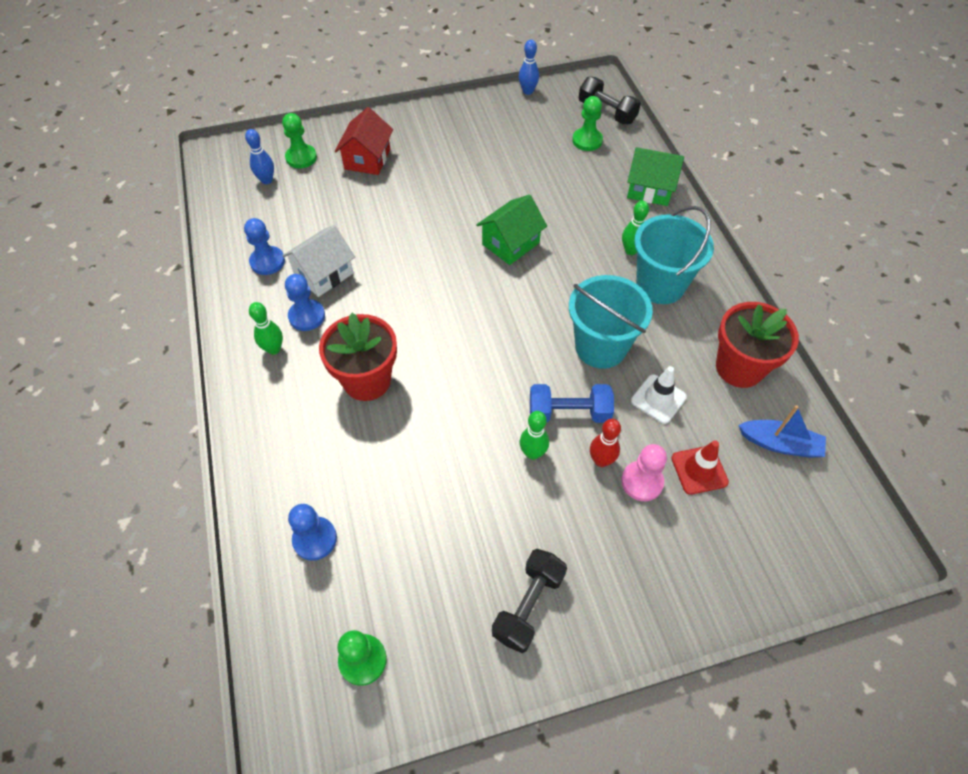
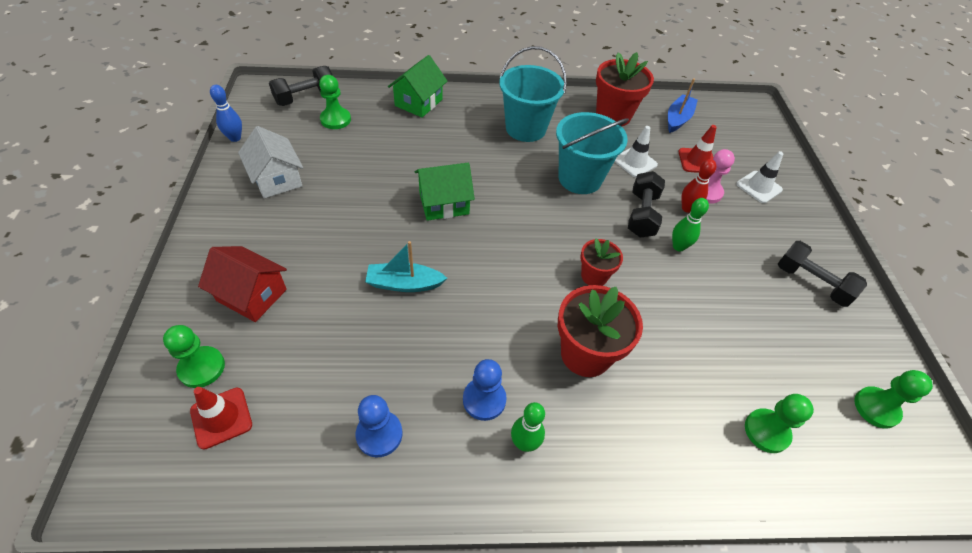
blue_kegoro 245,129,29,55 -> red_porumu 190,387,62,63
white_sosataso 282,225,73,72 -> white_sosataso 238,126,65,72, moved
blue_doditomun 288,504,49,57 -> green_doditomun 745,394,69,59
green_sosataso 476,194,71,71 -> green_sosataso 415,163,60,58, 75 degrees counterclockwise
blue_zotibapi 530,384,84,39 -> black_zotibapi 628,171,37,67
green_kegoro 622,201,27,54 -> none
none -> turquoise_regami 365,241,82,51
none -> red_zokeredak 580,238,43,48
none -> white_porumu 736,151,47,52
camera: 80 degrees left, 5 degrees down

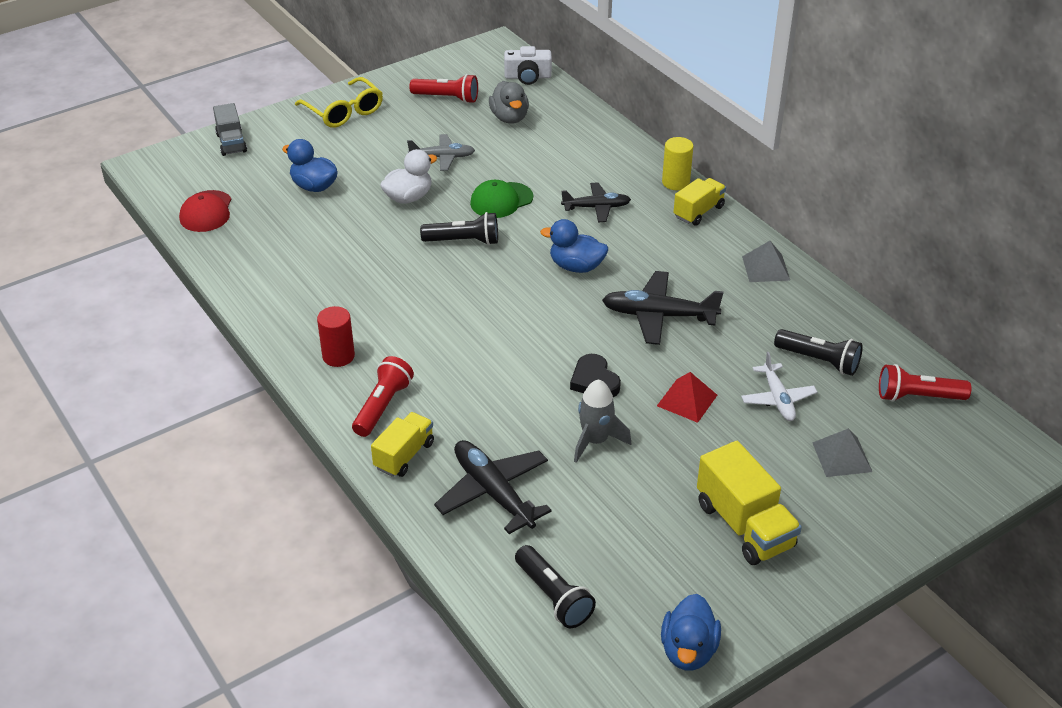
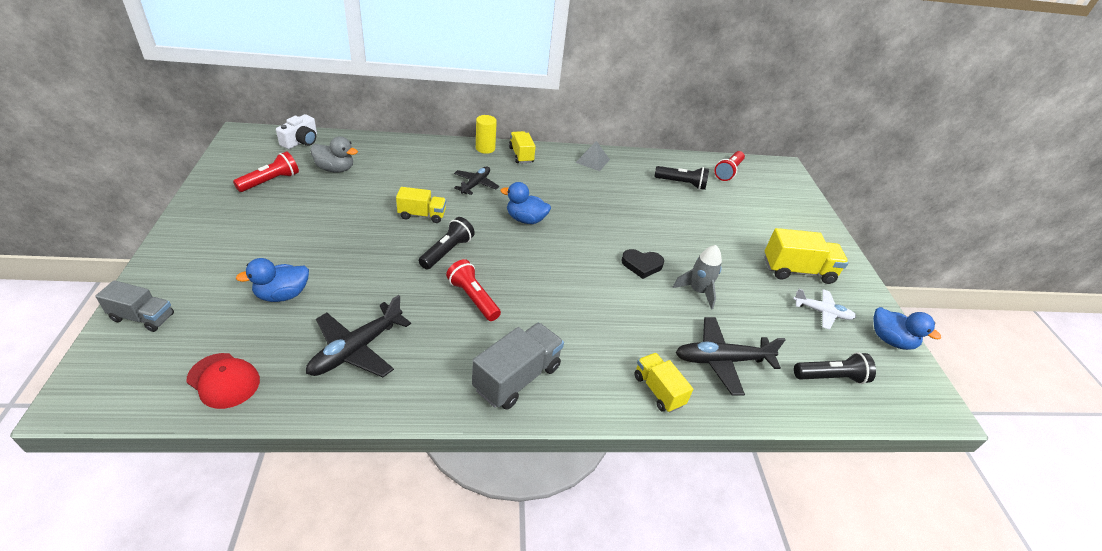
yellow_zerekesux 295,77,88,51 -> none
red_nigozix 317,306,38,61 -> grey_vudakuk 472,322,92,88
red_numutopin 352,356,62,81 -> red_numutopin 446,259,55,62, moved
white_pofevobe 380,149,57,55 -> none
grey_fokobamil 407,134,68,37 -> none
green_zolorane 470,180,63,38 -> yellow_vudakuk 396,187,50,36
blue_pofevobe 540,219,68,54 -> blue_pofevobe 501,182,50,42, 60 degrees clockwise
black_fokobamil 602,271,122,74 -> black_fokobamil 306,295,105,82, moved
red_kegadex 657,372,60,51 -> none
white_fokobamil 741,352,76,69 -> white_fokobamil 793,289,63,41, moved
black_numutopin 774,329,89,47 -> black_numutopin 655,166,54,24, 45 degrees clockwise
grey_kegadex 812,428,60,49 -> none
camera: 65 degrees left, 0 degrees up

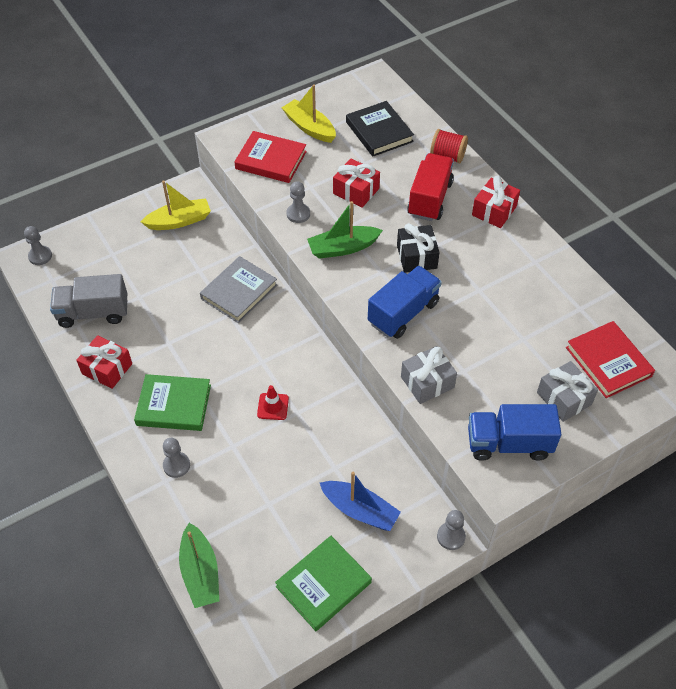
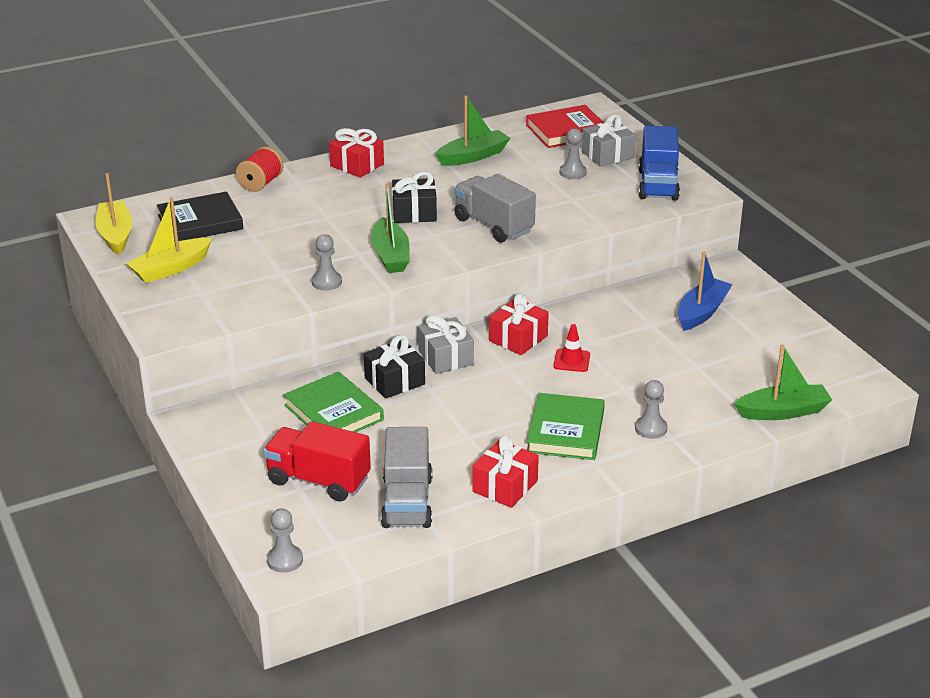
yellow_regami 141,181,70,49 -> yellow_regami 95,173,38,82, moved
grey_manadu 200,256,77,67 -> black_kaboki 364,335,61,64
red_manadu 234,131,73,52 -> none
green_manadu 275,536,97,95 -> green_manadu 283,371,101,61, moved
red_kaboki 333,159,47,49 -> red_kaboki 489,293,60,62, moved
blue_vudakuk 368,266,74,73 -> grey_vudakuk 454,174,82,69
grey_kaboki 401,346,56,58 -> grey_kaboki 418,315,56,59, moved
red_vudakuk 407,153,47,68 -> red_vudakuk 263,421,108,81, moved
grey_doditomun 437,510,29,40 -> grey_doditomun 560,128,27,51, moved
none -> green_regami 435,95,76,71
camera: 85 degrees left, 20 degrees down

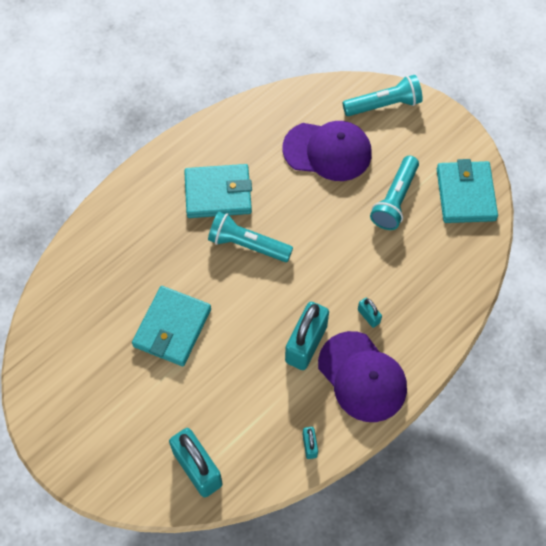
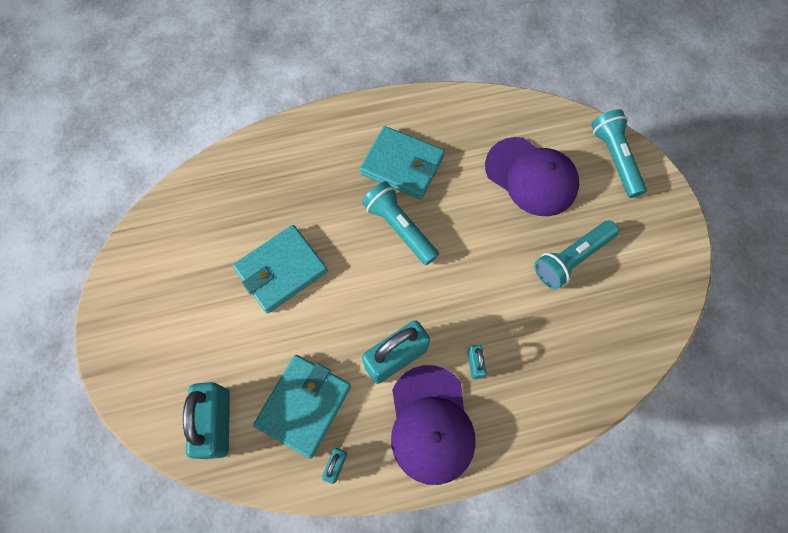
turquoise_numutopin 342,75,81,41 -> turquoise_numutopin 591,109,56,89, 120 degrees counterclockwise
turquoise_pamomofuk 437,159,61,64 -> turquoise_pamomofuk 253,355,98,103, moved
camera: 30 degrees right, 5 degrees up

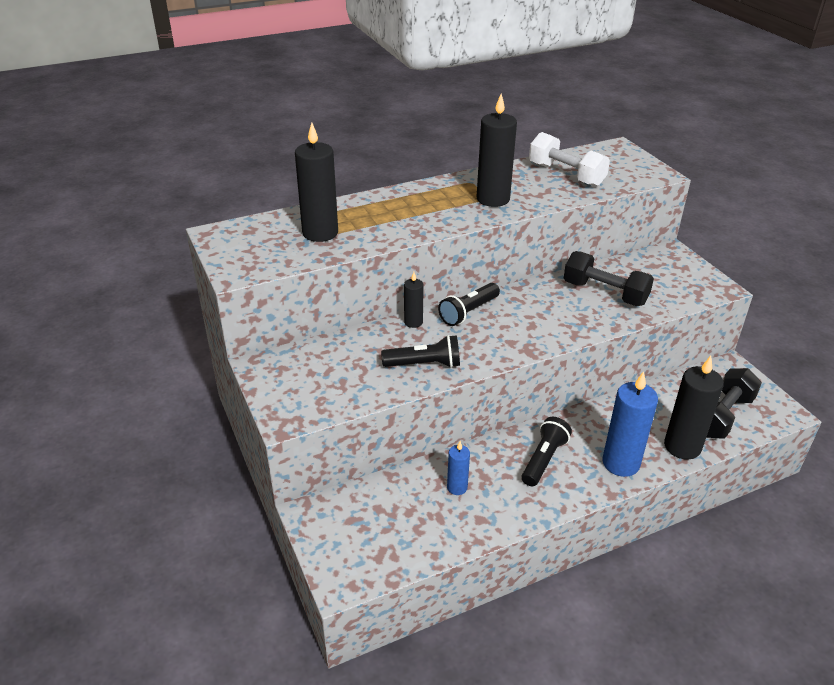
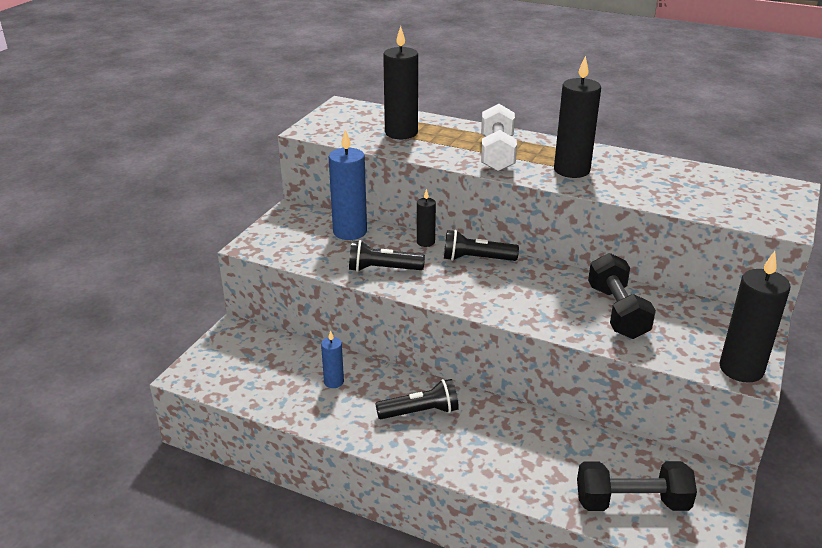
black_numutopin 381,335,79,33 -> black_numutopin 349,240,76,32, 135 degrees clockwise
white_zotibapi 529,132,81,55 -> white_zotibapi 481,104,36,67, moved
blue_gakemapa 602,371,56,106 -> blue_gakemapa 329,129,38,111, moved
black_gakemapa 664,356,60,104 -> black_gakemapa 719,251,71,132, moved
camera: 50 degrees right, 5 degrees down

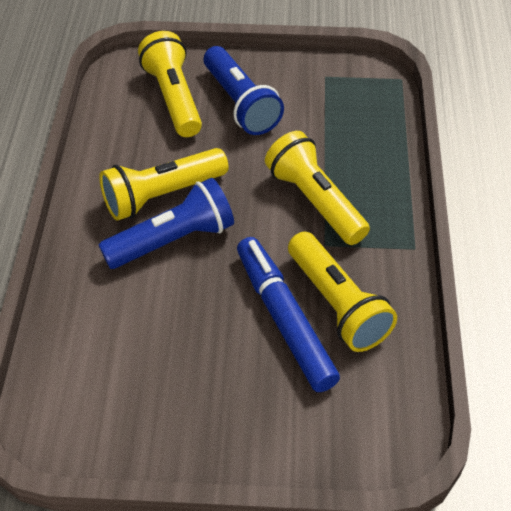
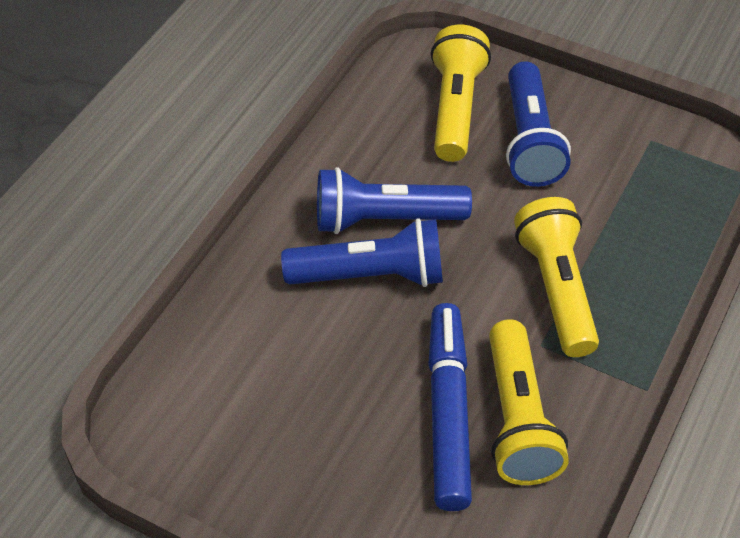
yellow_numutopin 99,148,130,72 -> blue_numutopin 317,167,155,67
camera: 25 degrees right, 0 degrees up

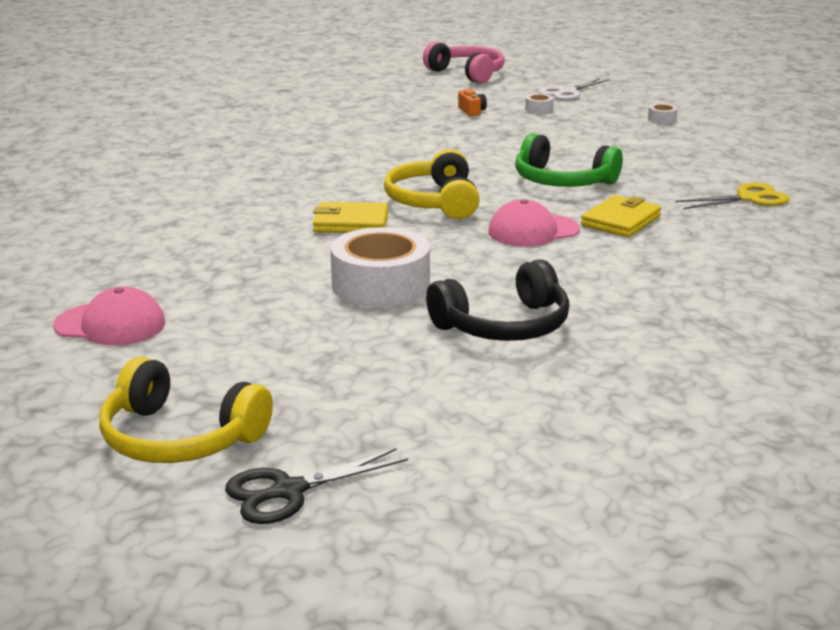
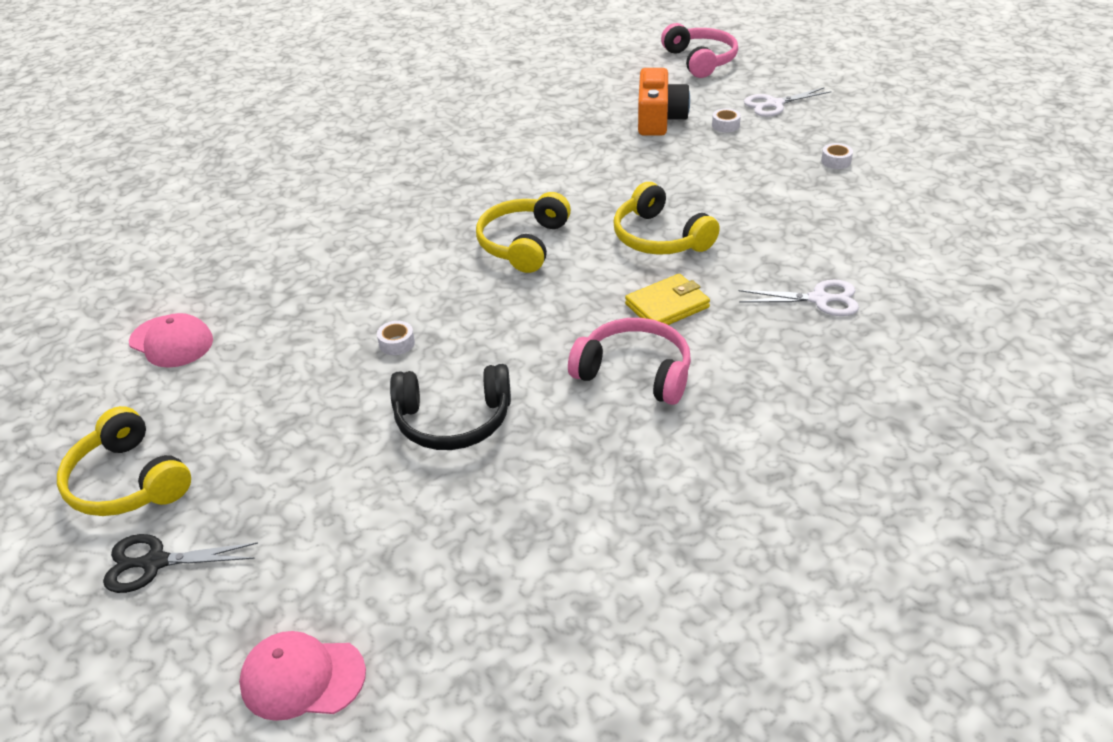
yellow_pamomofuk 313,202,75,31 -> none
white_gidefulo 330,227,100,80 -> white_gidefulo 377,321,38,34, x0.41
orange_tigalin 458,89,29,27 -> orange_tigalin 638,68,52,68, x2.21
pink_zolorane 488,199,92,47 -> pink_zolorane 239,631,127,90, moved
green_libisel 515,133,108,54 -> yellow_libisel 614,182,106,73
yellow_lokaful 675,183,115,26 -> white_lokaful 738,280,121,36
none -> pink_libisel 568,318,123,87
camera: 25 degrees right, 15 degrees up

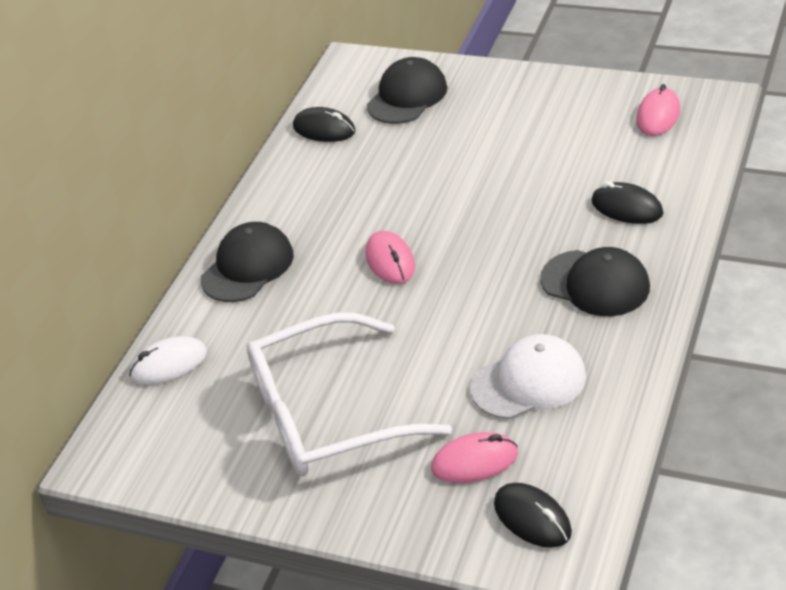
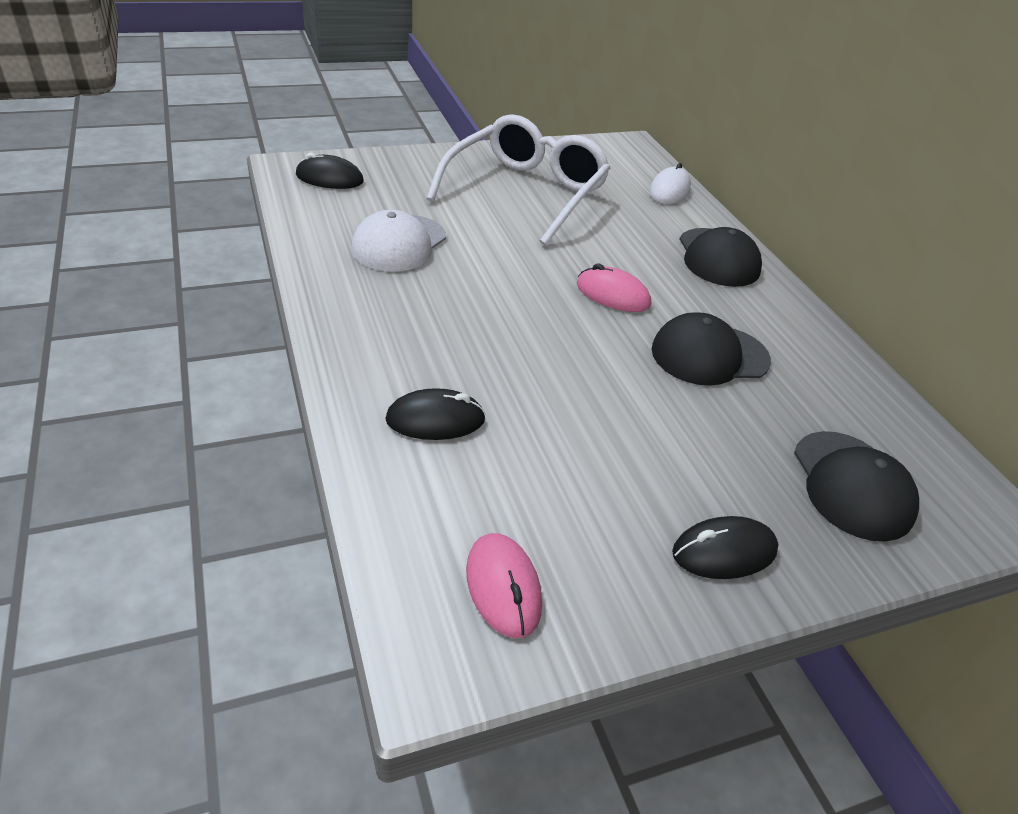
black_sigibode 293,107,63,35 -> black_sigibode 672,516,107,63, moved
pink_sigibode 431,432,87,51 -> none
black_zolorane 540,247,110,69 -> black_zolorane 651,312,120,74, moved
camera: 130 degrees right, 0 degrees up

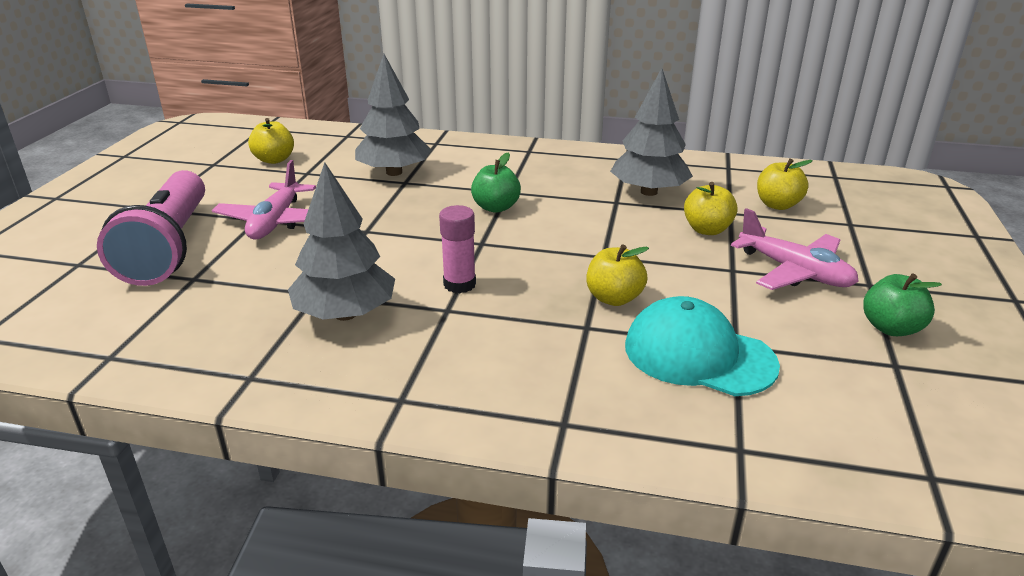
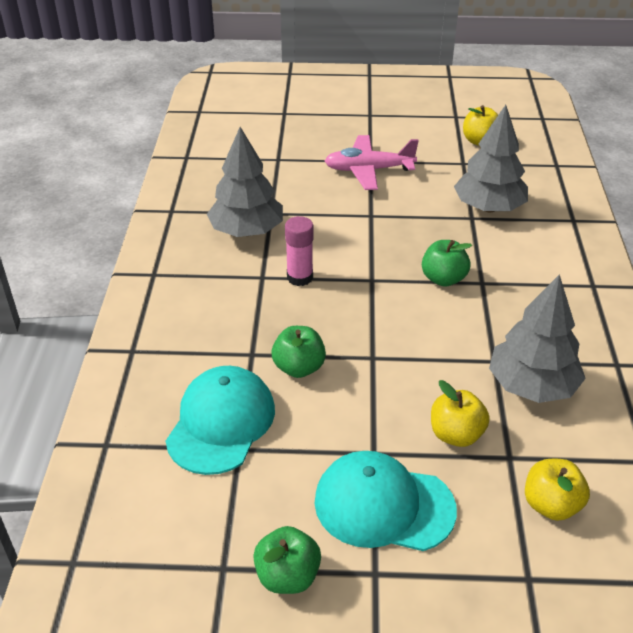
pink_numutopin 97,170,108,116 -> none
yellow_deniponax 587,245,62,61 -> green_deniponax 272,326,54,52
pink_fokobamil 731,208,128,82 -> turquoise_zolorane 314,451,143,100
camera: 80 degrees right, 10 degrees up

